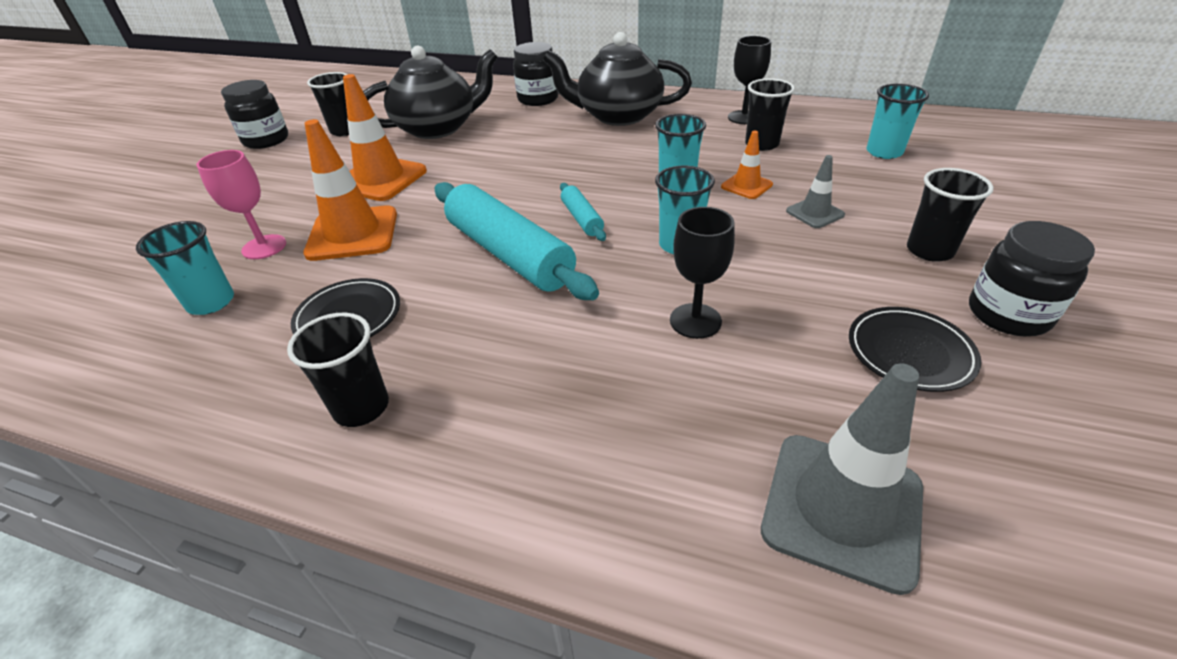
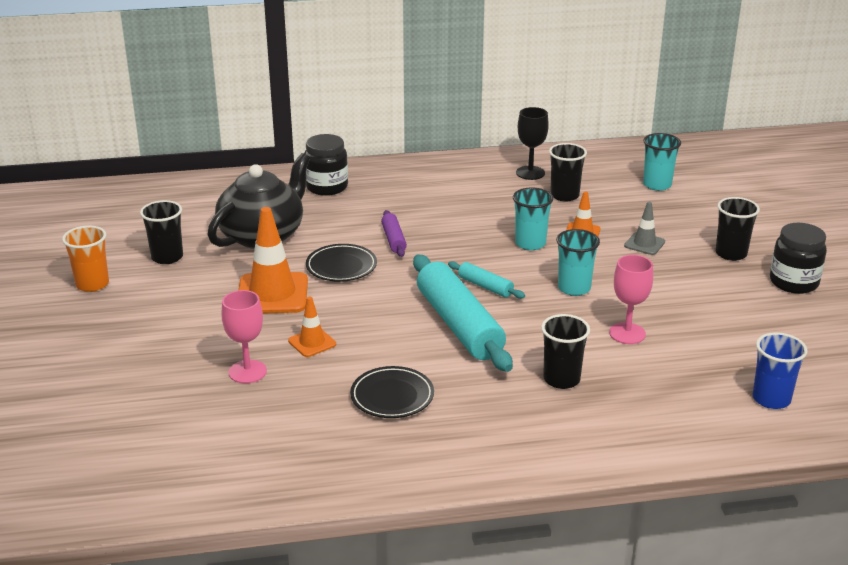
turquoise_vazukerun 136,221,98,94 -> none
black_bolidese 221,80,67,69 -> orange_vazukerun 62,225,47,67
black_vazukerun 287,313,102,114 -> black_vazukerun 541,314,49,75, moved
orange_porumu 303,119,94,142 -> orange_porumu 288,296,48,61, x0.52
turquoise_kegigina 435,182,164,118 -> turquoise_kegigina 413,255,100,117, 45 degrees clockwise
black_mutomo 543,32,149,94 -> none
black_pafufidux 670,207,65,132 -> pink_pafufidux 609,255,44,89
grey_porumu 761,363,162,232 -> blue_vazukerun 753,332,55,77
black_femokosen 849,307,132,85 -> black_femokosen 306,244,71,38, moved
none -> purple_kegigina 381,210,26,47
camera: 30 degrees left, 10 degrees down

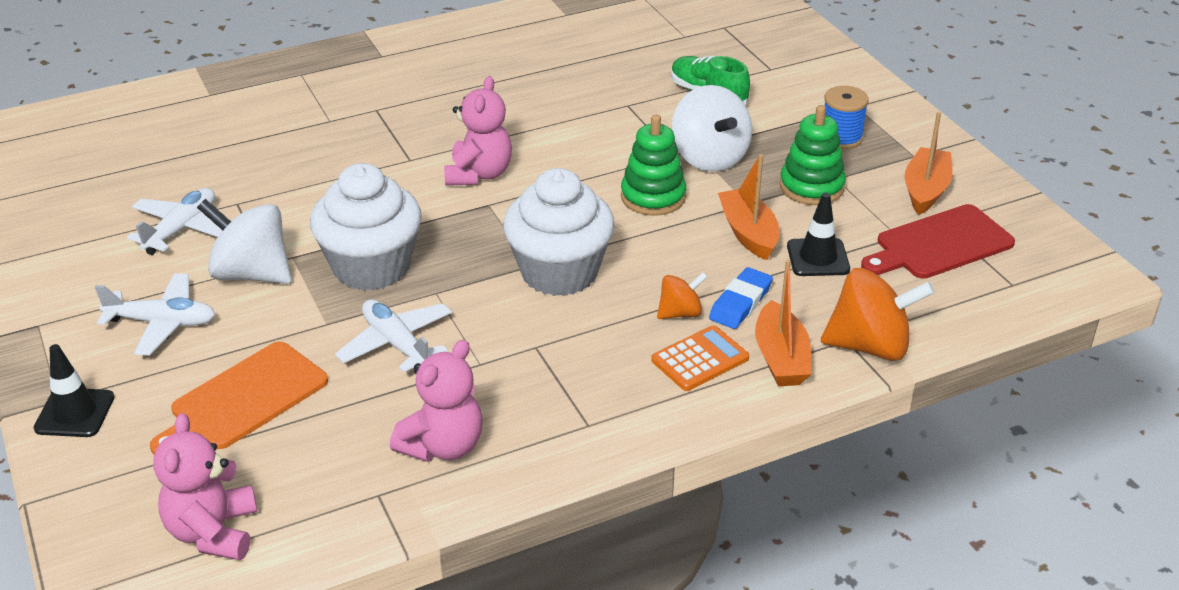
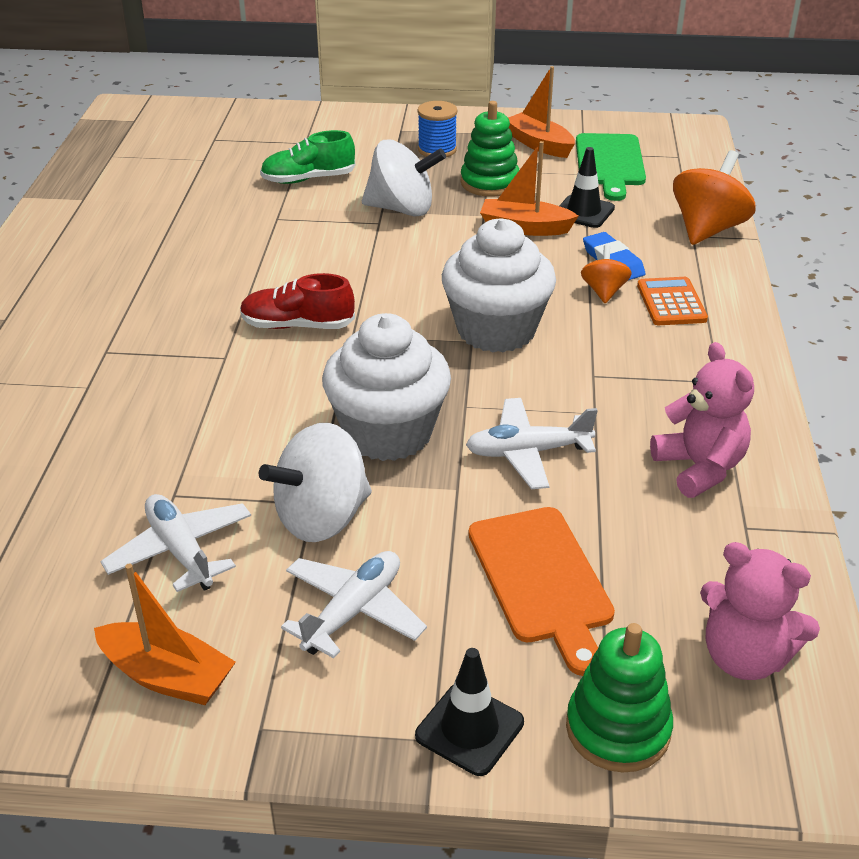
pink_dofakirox 444,76,68,110 -> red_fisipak 240,273,115,56
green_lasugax 621,115,65,101 -> green_lasugax 566,623,107,149, moved
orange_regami 755,260,57,126 -> orange_regami 94,563,142,142, moved
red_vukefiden 861,204,154,75 -> green_vukefiden 576,133,70,68
camera: 60 degrees left, 0 degrees up

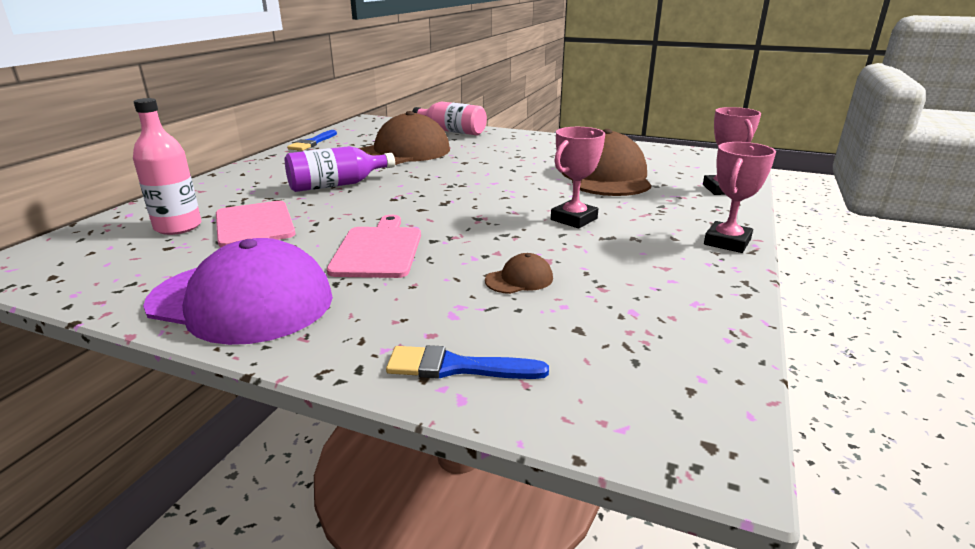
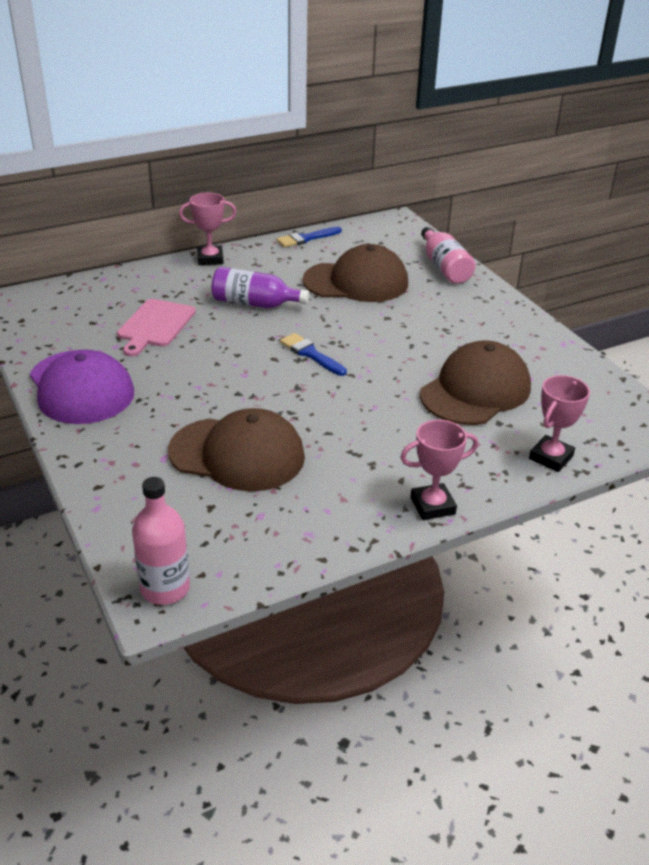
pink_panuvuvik 133,98,68,137 -> pink_panuvuvik 132,477,58,128, moved
pink_vukefiden 327,215,94,63 -> none
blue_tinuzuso 386,345,163,34 -> blue_tinuzuso 280,333,67,43, moved
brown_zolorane 485,253,68,41 -> brown_zolorane 168,408,137,83, x2.47
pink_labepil 551,127,54,101 -> pink_labepil 179,193,58,72, moved
camera: 40 degrees right, 10 degrees up

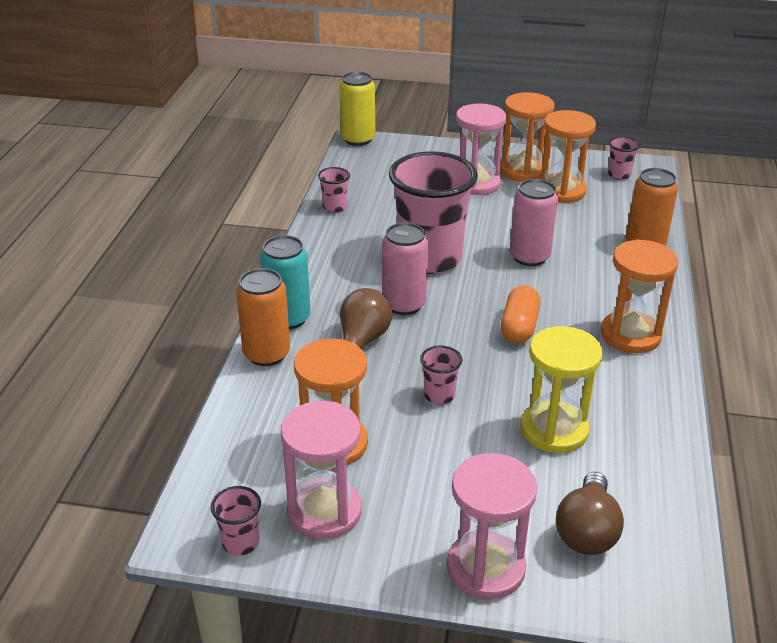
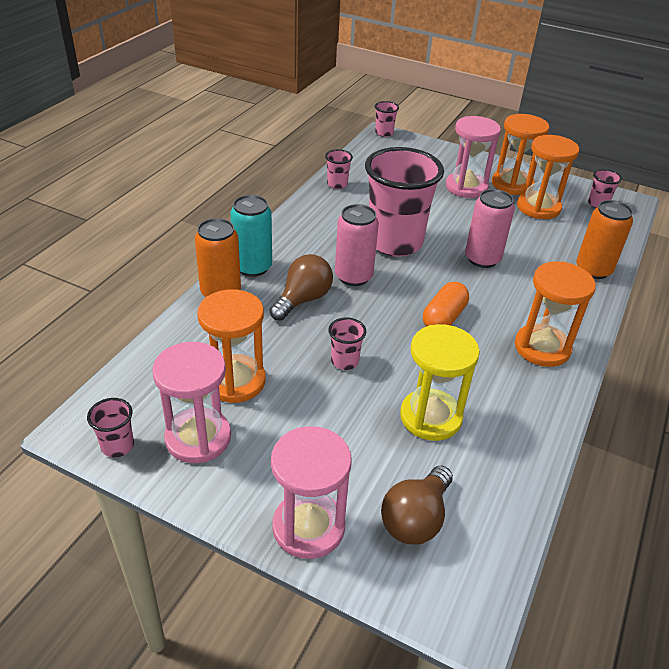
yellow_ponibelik 340,72,35,74 -> pink_vazukerun 375,101,24,36
camera: 15 degrees right, 5 degrees up

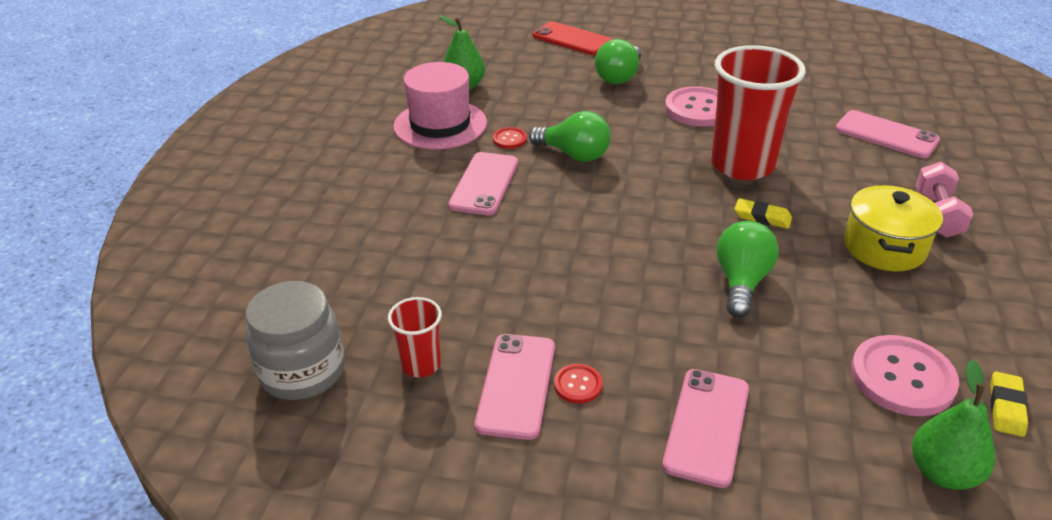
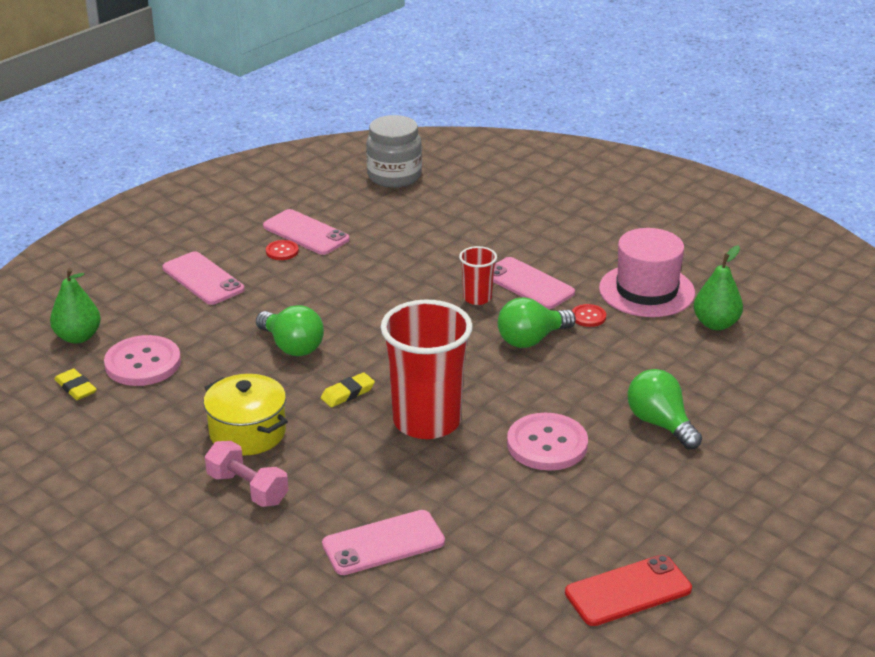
red_vazukerun 388,297,54,80 -> red_vazukerun 459,246,38,59, moved
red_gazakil 533,21,80,34 -> red_gazakil 565,555,127,71, moved
camera: 120 degrees right, 5 degrees down

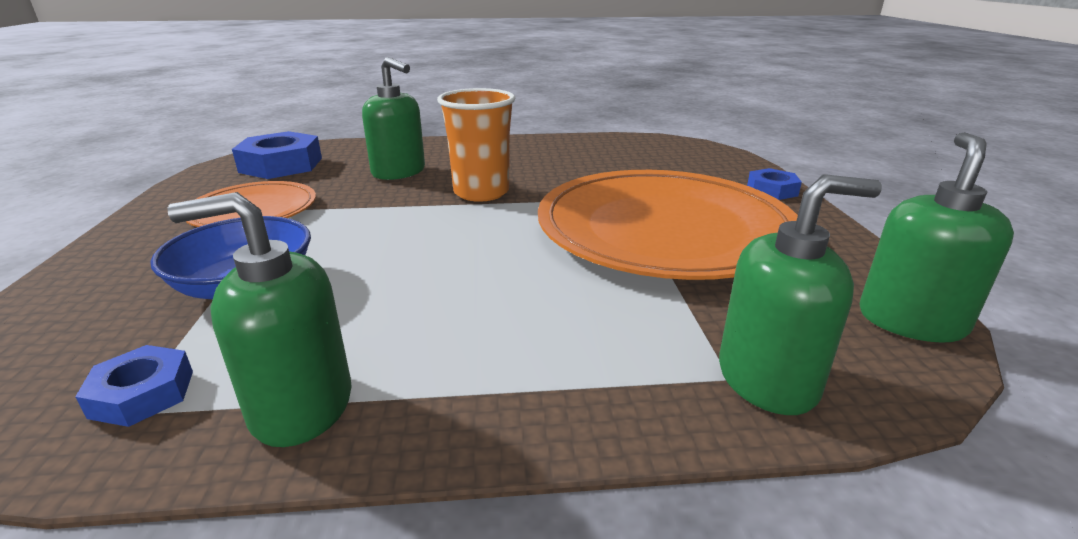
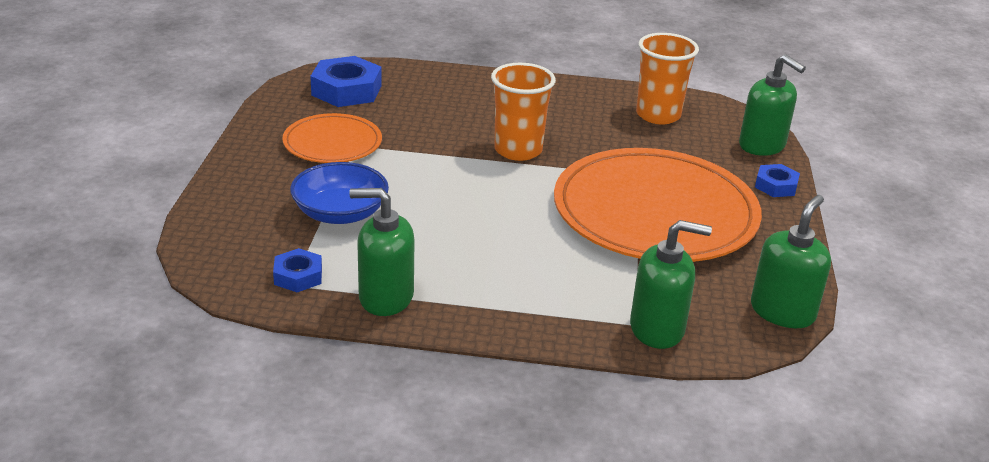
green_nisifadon 362,57,63,123 -> green_nisifadon 739,54,67,102, moved
none -> orange_vazukerun 636,33,63,91
camera: 10 degrees right, 5 degrees up

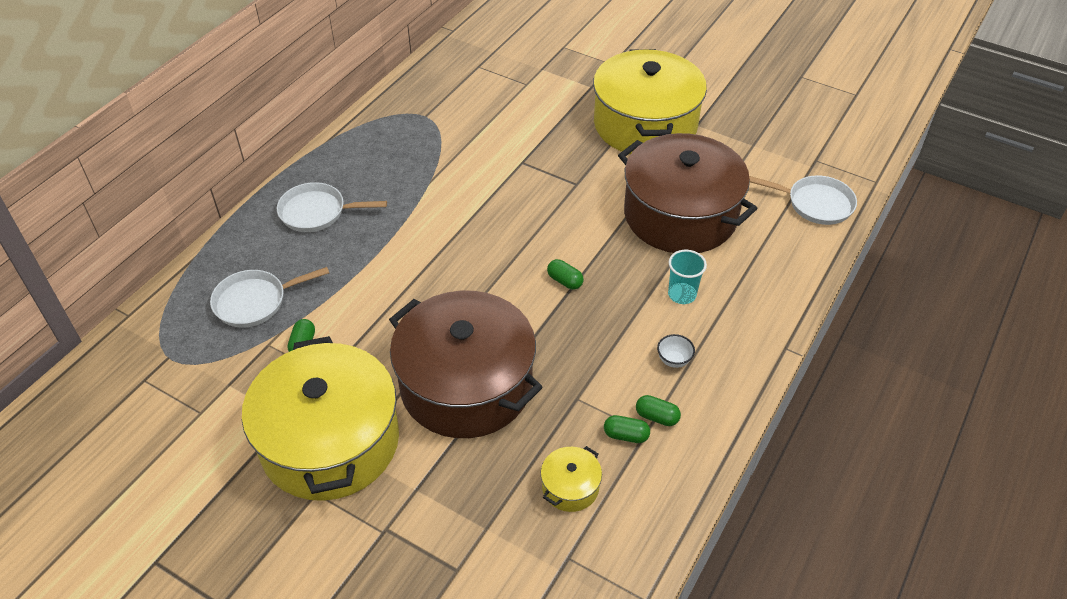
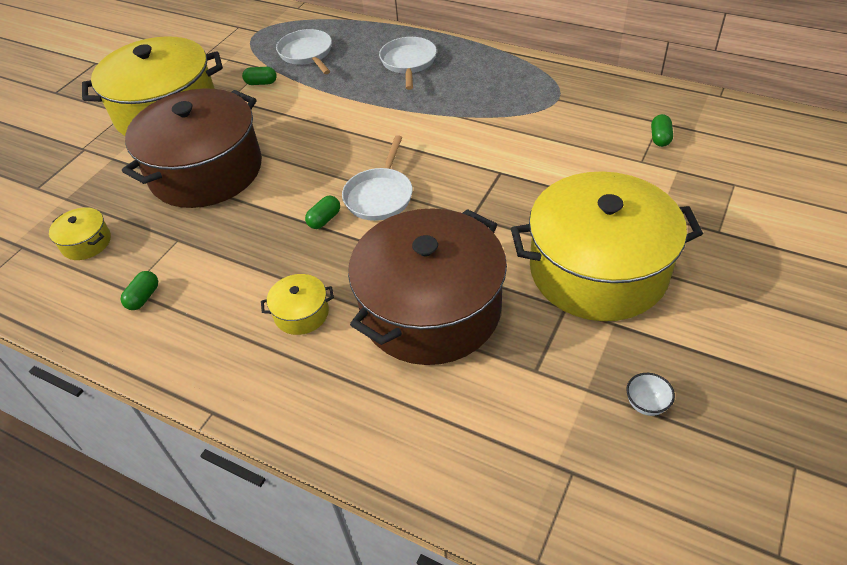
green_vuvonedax 604,415,46,28 -> green_vuvonedax 651,114,22,33, moved
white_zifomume 657,334,38,34 -> white_zifomume 626,373,49,43, moved
turquoise_vazukerun 668,250,39,54 -> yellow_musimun 261,274,73,61
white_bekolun 749,175,108,50 -> white_bekolun 342,135,71,86, moved
camera: 90 degrees right, 0 degrees up

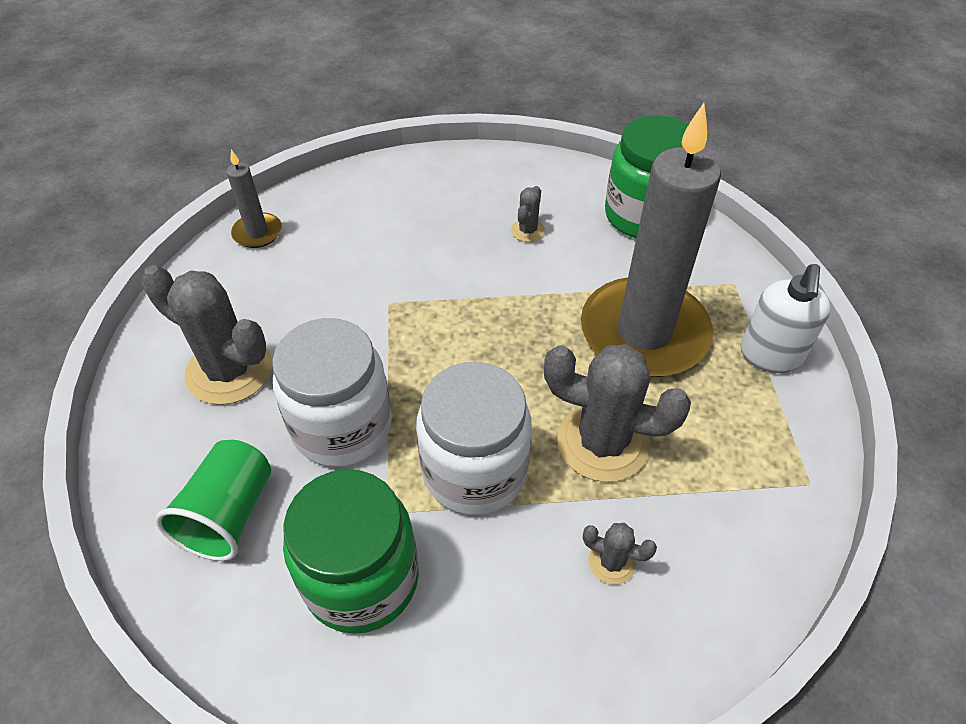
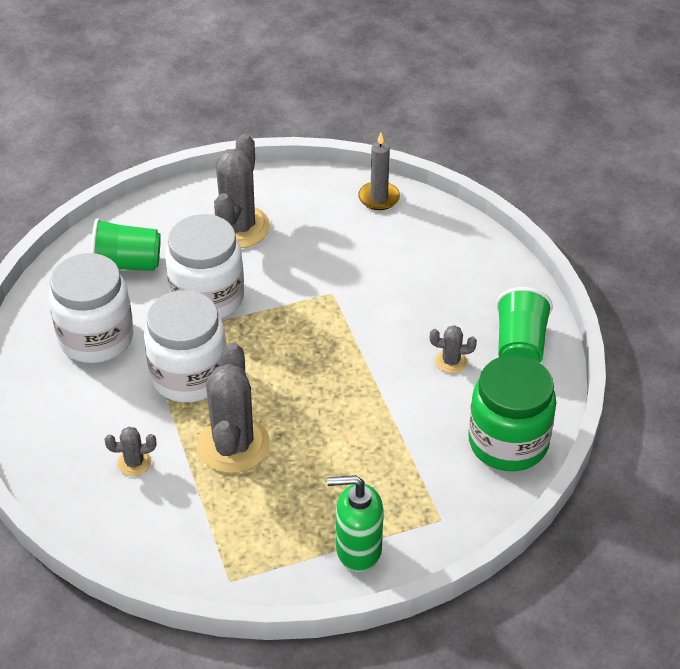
green_bolidese 283,469,136,165 -> white_bolidese 49,253,84,110
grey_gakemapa 581,103,140,274 -> none
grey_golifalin 583,523,74,62 -> grey_golifalin 105,427,51,49, 75 degrees clockwise
white_nisifadon 740,264,91,109 -> green_nisifadon 327,475,56,97
none -> green_vazukerun 496,287,57,76
camera: 75 degrees right, 5 degrees down

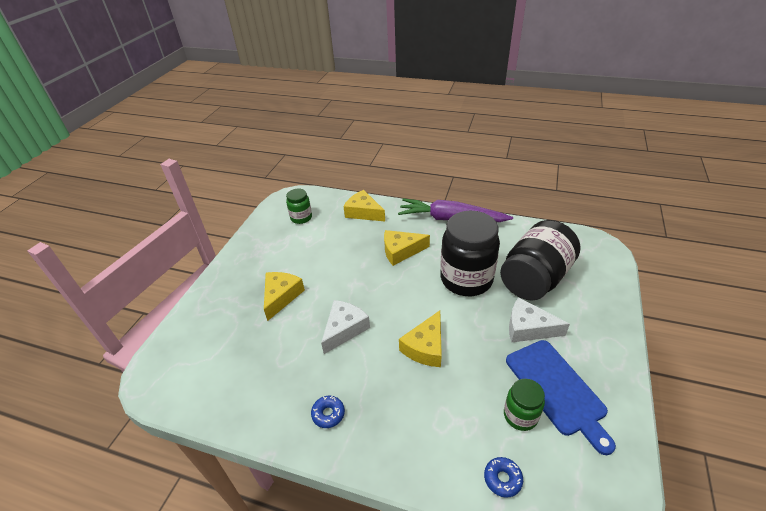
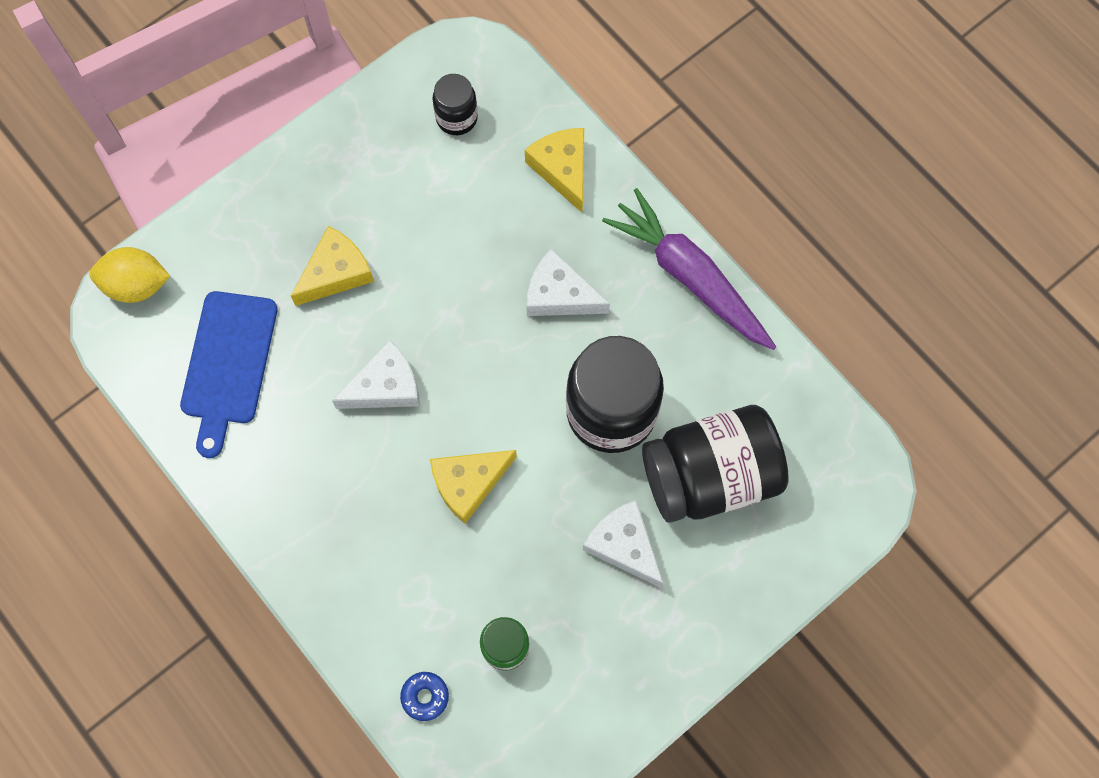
green_bolidese 286,189,26,35 -> black_bolidese 433,74,45,61
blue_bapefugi 311,396,34,32 -> none
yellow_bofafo 384,230,46,36 -> white_bofafo 526,249,84,67
blue_vukefiden 506,340,110,115 -> blue_vukefiden 180,291,98,167, moved
none -> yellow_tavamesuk 89,247,81,56
camera: 30 degrees right, 30 degrees up

